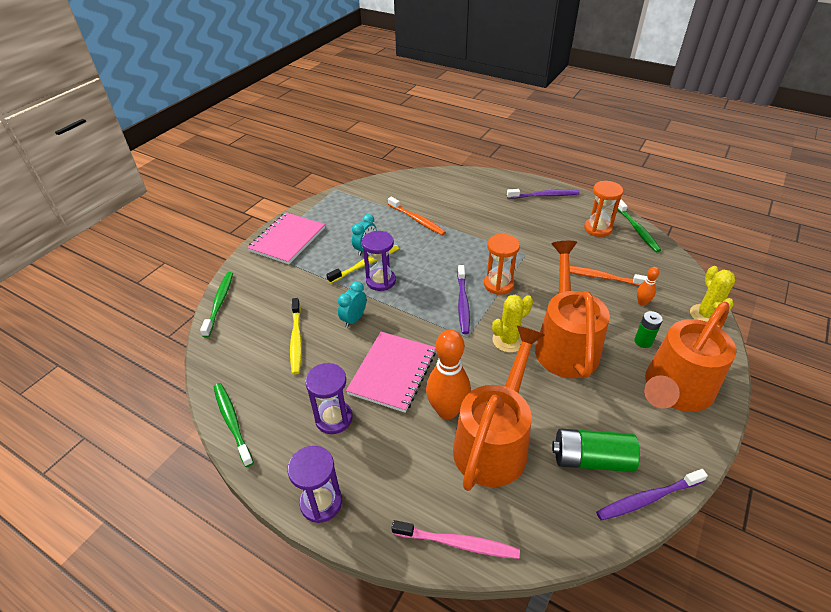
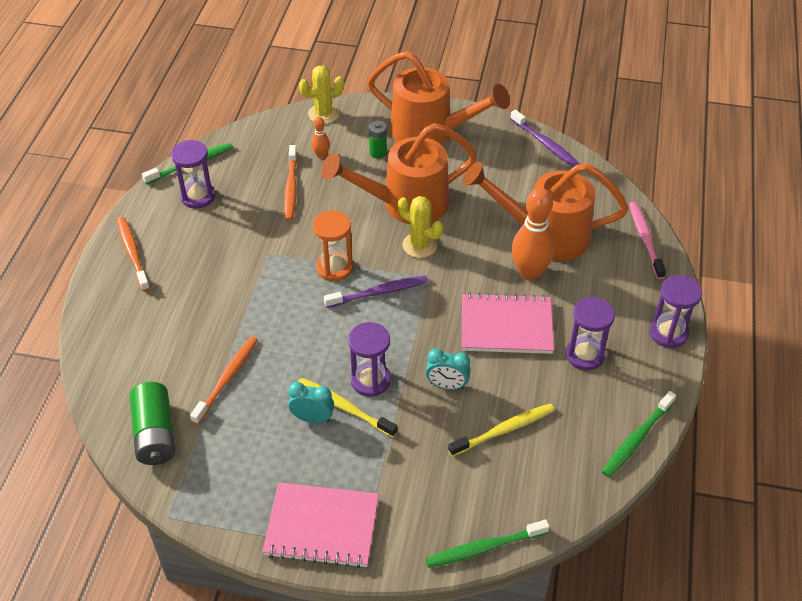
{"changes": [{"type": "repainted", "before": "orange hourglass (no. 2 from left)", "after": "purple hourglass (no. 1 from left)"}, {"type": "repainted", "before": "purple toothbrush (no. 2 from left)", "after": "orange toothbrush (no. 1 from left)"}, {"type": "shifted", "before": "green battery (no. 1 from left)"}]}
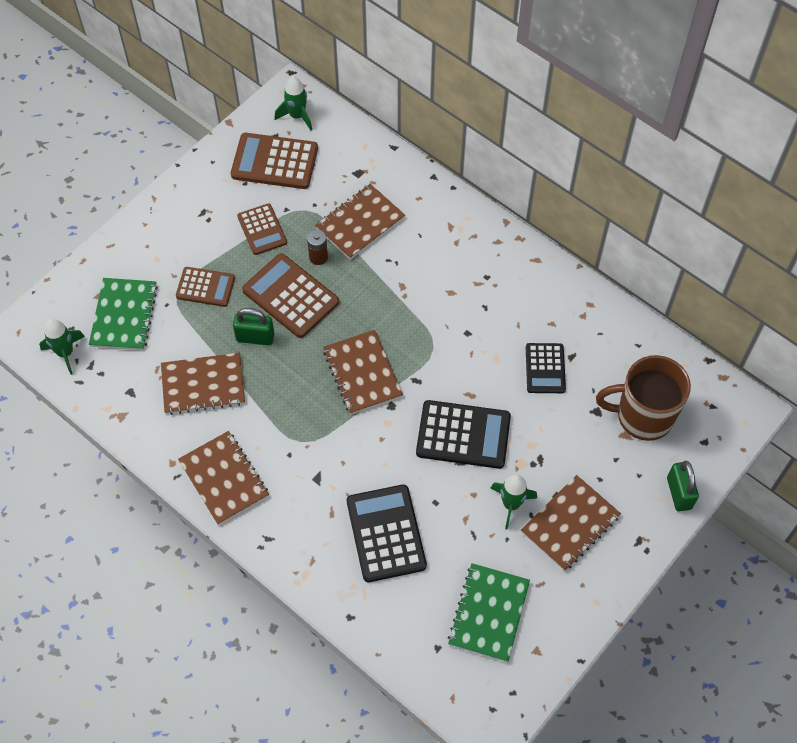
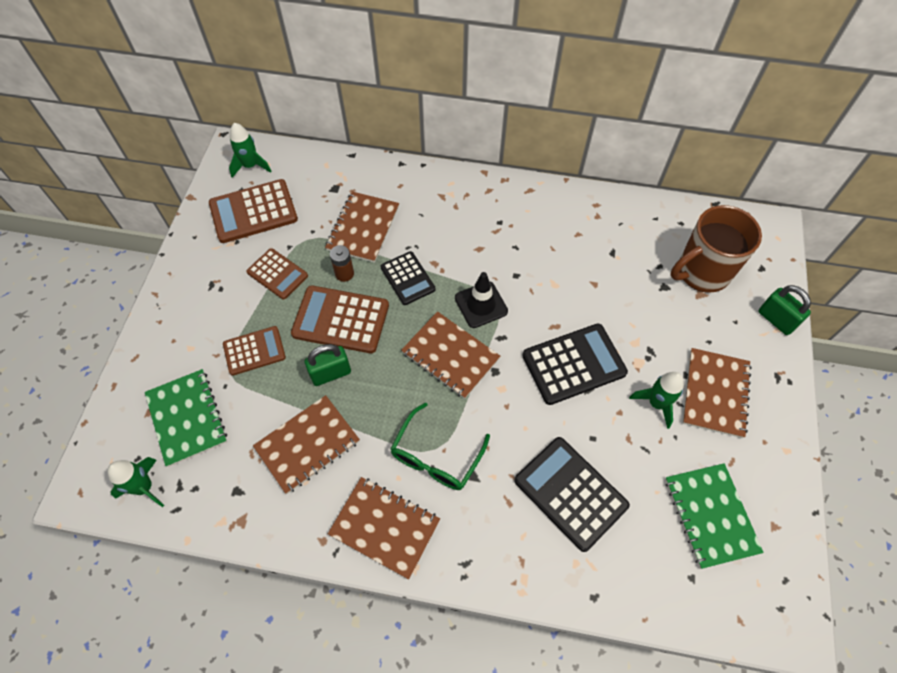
{"changes": [{"type": "shifted", "before": "black calculator (no. 3 from left in the first image)", "after": "black calculator (no. 1 from left)"}, {"type": "new", "after": "black traffic cone"}, {"type": "new", "after": "green glasses"}]}
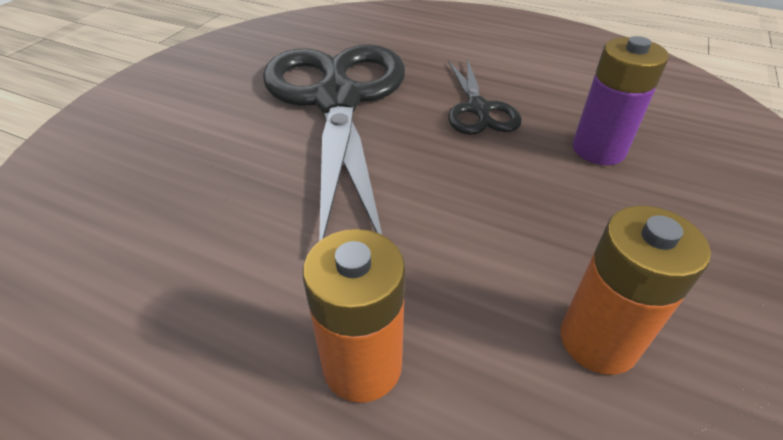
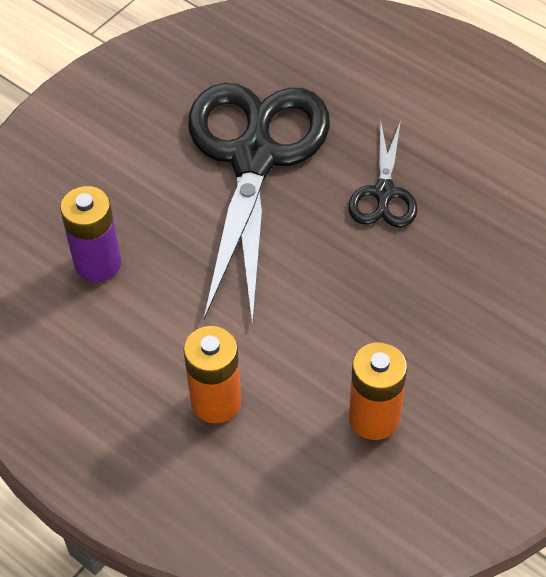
{"changes": [{"type": "shifted", "before": "purple battery"}]}
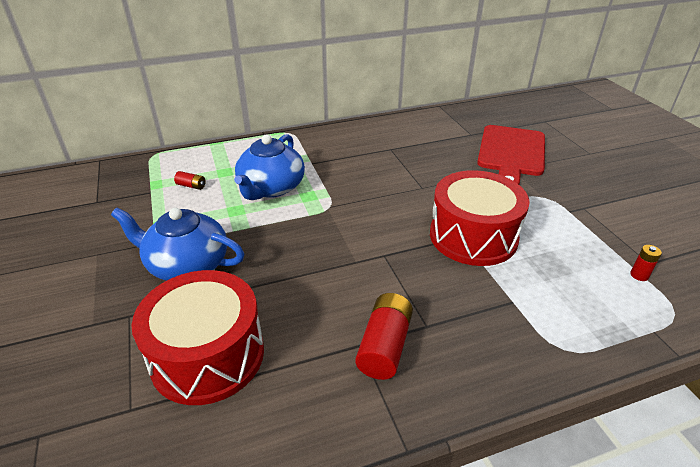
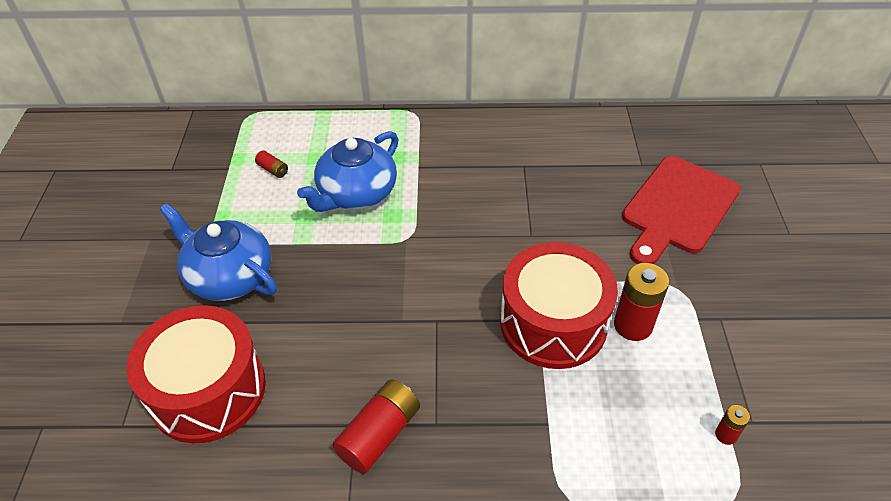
{"changes": [{"type": "new", "after": "red battery (no. 3 from left)"}]}
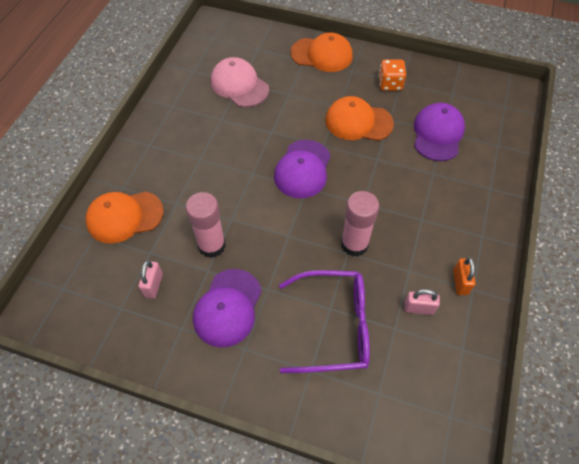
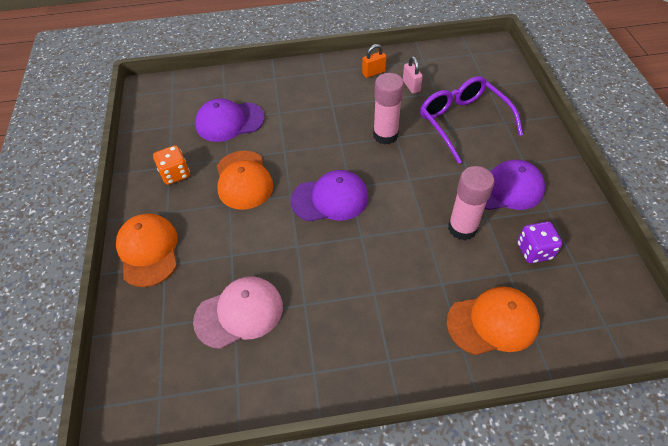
{"changes": [{"type": "rotated", "before": "pink cap", "turn": -135}, {"type": "rotated", "before": "orange cap (no. 1 from left in the first image)", "turn": -60}, {"type": "swapped", "before": "pink padlock (no. 1 from left)", "after": "purple dice"}]}
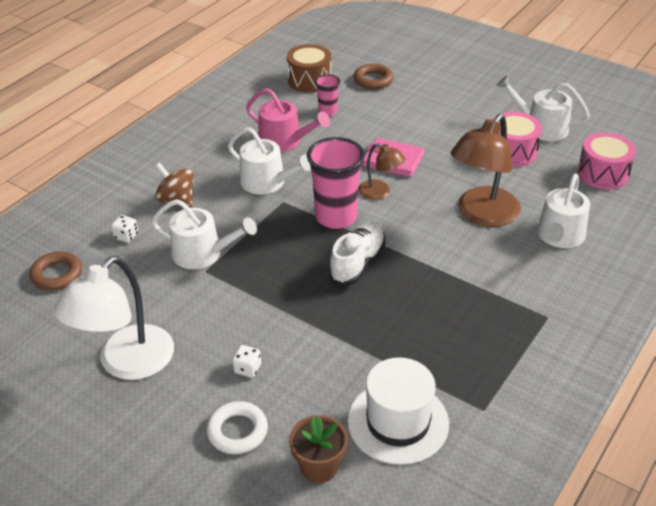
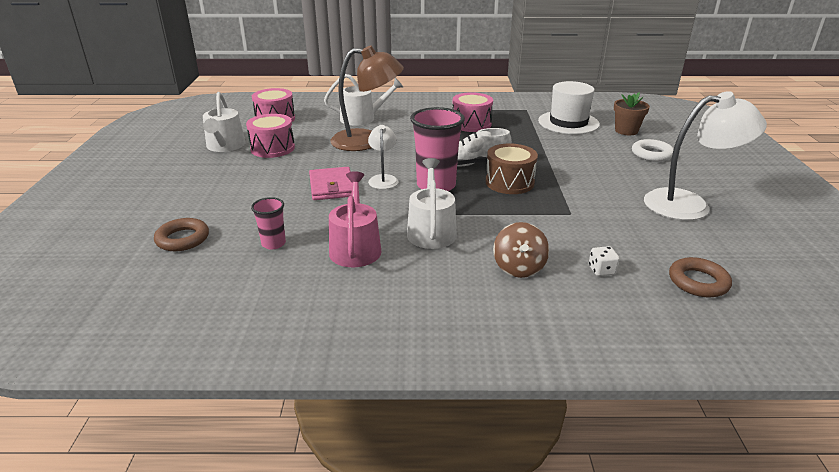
{"changes": [{"type": "shifted", "before": "brown drum"}, {"type": "repainted", "before": "brown lamp (no. 1 from left)", "after": "white lamp (no. 1 from left)"}, {"type": "gone", "before": "white watering can (no. 1 from left)"}, {"type": "gone", "before": "white dice (no. 2 from left)"}, {"type": "new", "after": "pink drum (no. 3 from left)"}]}
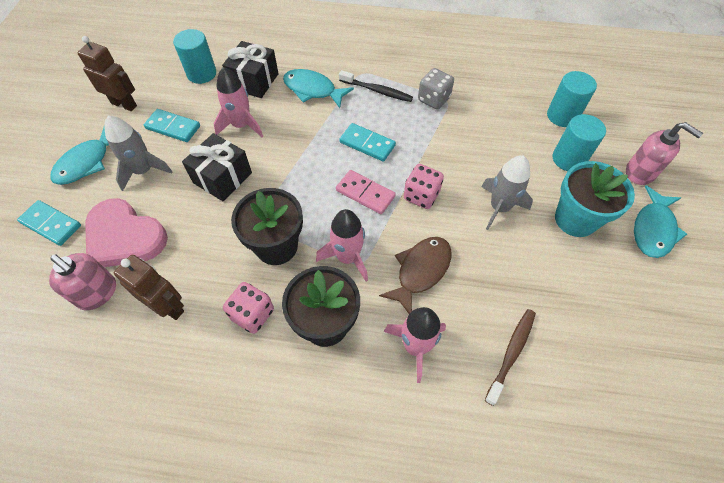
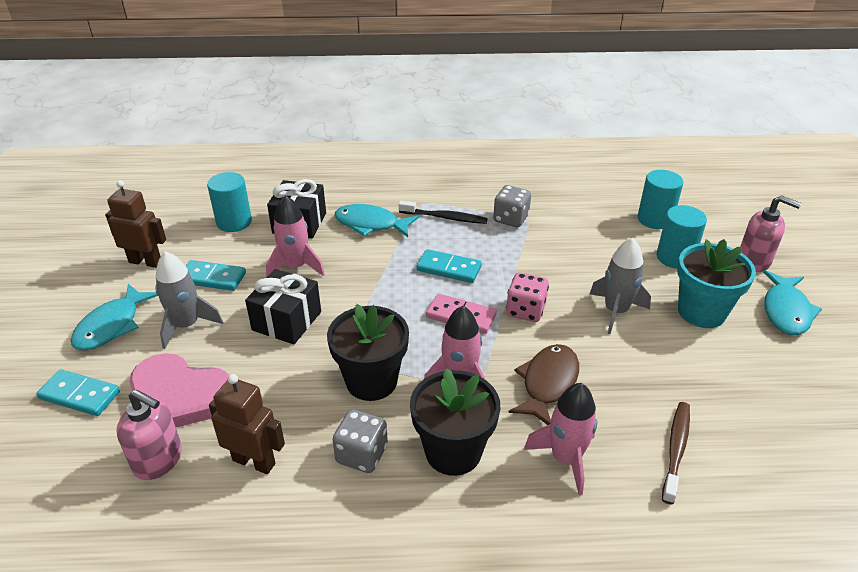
{"changes": [{"type": "repainted", "before": "pink dice (no. 1 from left)", "after": "grey dice (no. 1 from left)"}]}
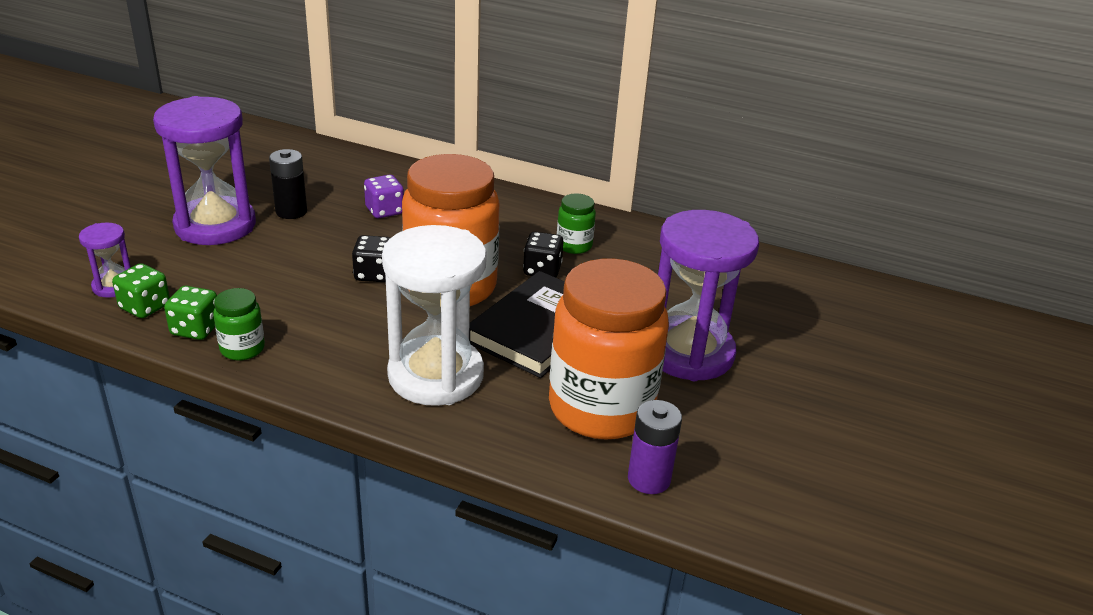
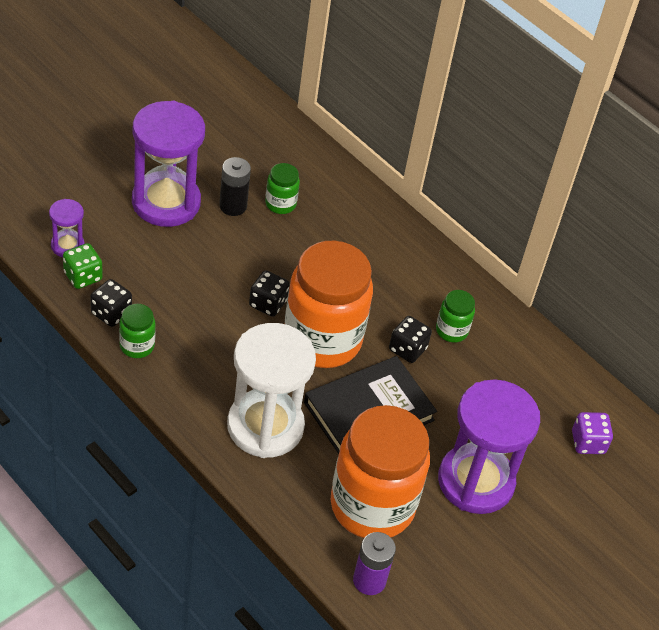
{"changes": [{"type": "shifted", "before": "purple dice"}, {"type": "repainted", "before": "green dice (no. 2 from left)", "after": "black dice (no. 1 from left)"}, {"type": "new", "after": "green jar (no. 2 from left)"}]}
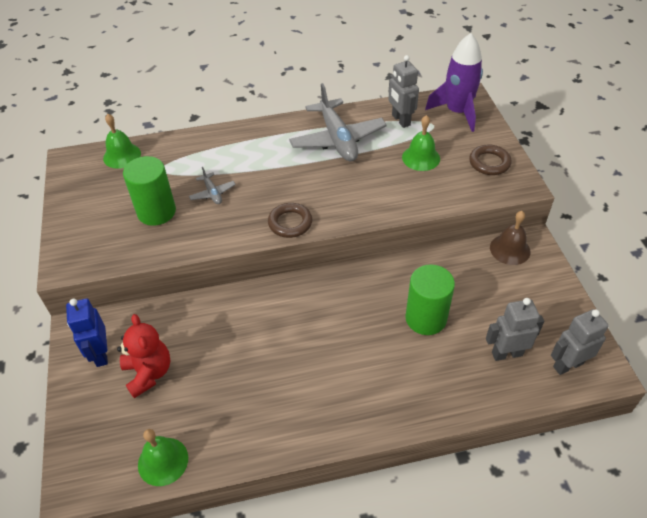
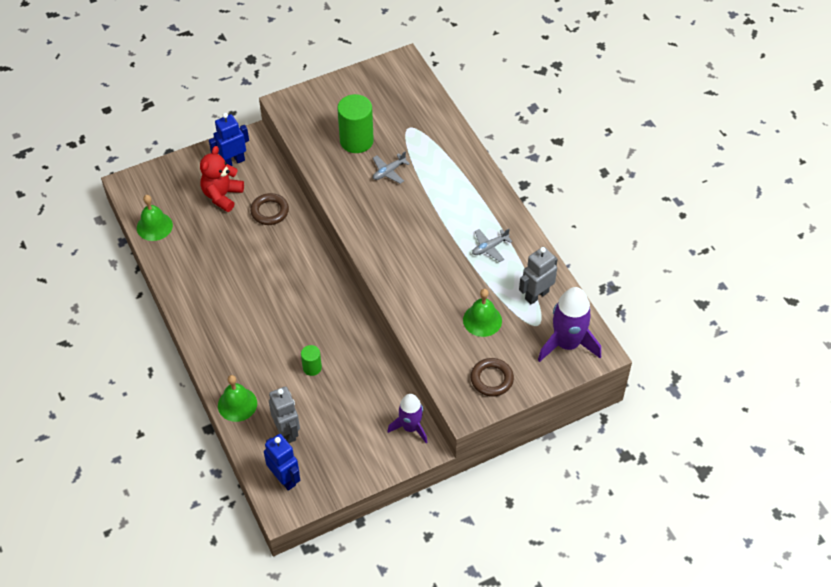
{"changes": [{"type": "scaled", "before": "grey plane (no. 2 from left)", "scale": 0.45}, {"type": "shifted", "before": "green bell (no. 1 from left in the first image)", "after": "green bell (no. 2 from left)"}, {"type": "shifted", "before": "brown ring (no. 1 from left)"}, {"type": "swapped", "before": "brown bell", "after": "purple rocket (no. 1 from left)"}, {"type": "scaled", "before": "green cylinder (no. 2 from left in the first image)", "scale": 0.52}, {"type": "repainted", "before": "grey robot (no. 3 from left)", "after": "blue robot (no. 2 from left)"}, {"type": "rotated", "before": "red teddy bear", "turn": 150}]}
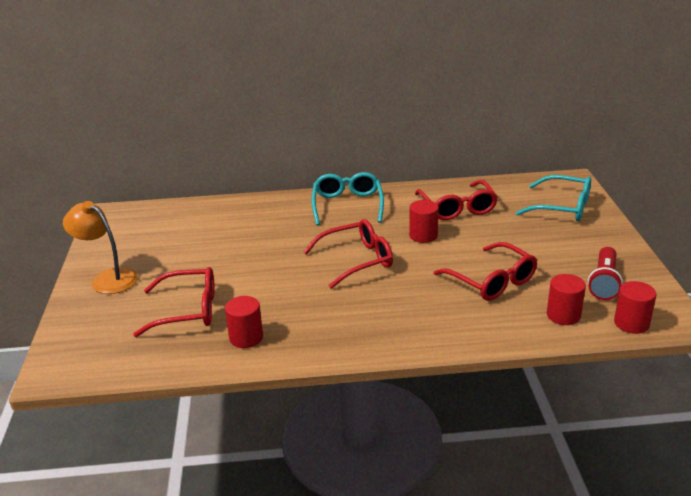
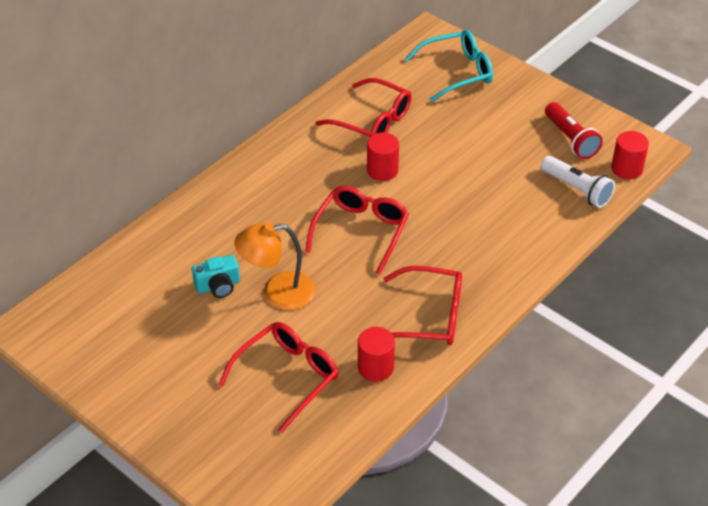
{"changes": [{"type": "gone", "before": "turquoise glasses (no. 1 from left)"}, {"type": "shifted", "before": "orange lamp"}, {"type": "shifted", "before": "red glasses (no. 4 from left)"}, {"type": "swapped", "before": "red cylinder (no. 3 from left)", "after": "white flashlight"}, {"type": "new", "after": "turquoise camera"}]}
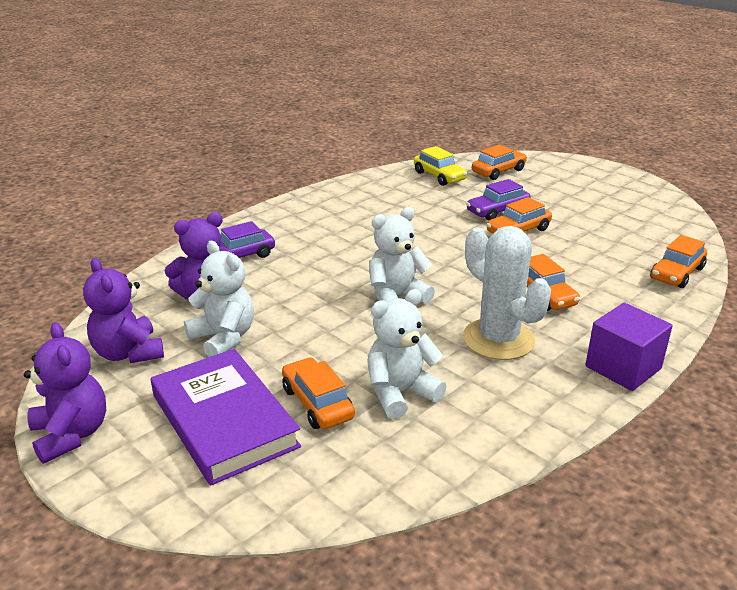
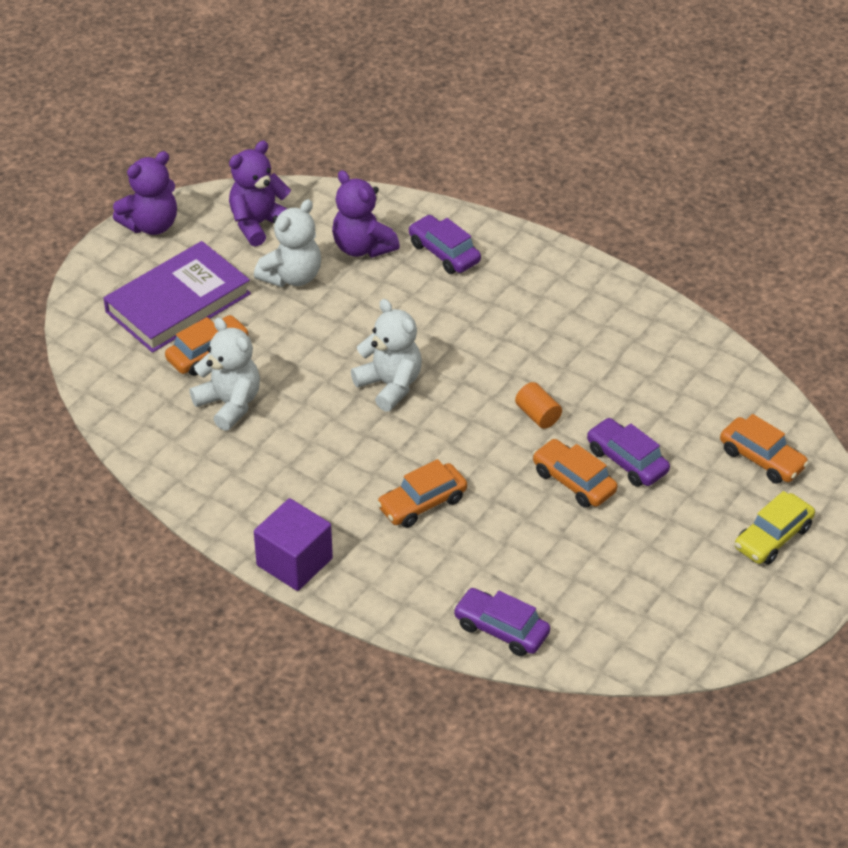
{"changes": [{"type": "shifted", "before": "yellow car"}, {"type": "gone", "before": "white cactus"}, {"type": "repainted", "before": "orange car (no. 5 from left)", "after": "purple car (no. 2 from left)"}, {"type": "new", "after": "orange cylinder"}]}
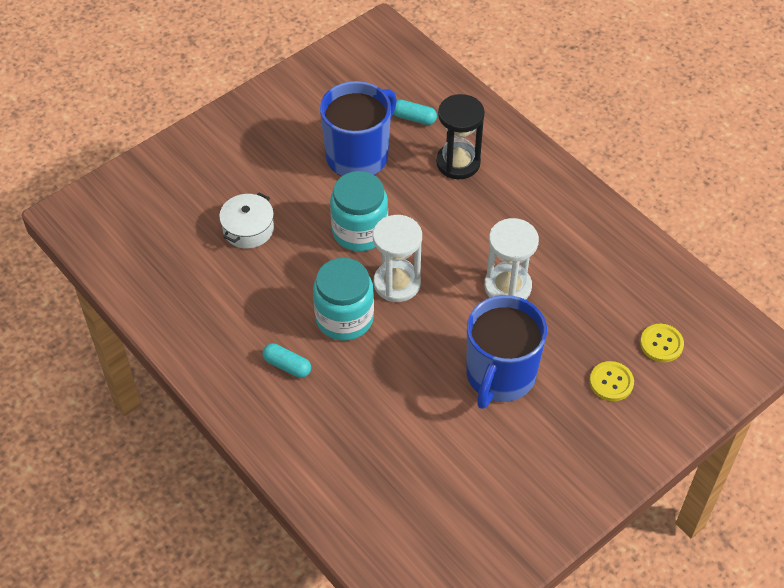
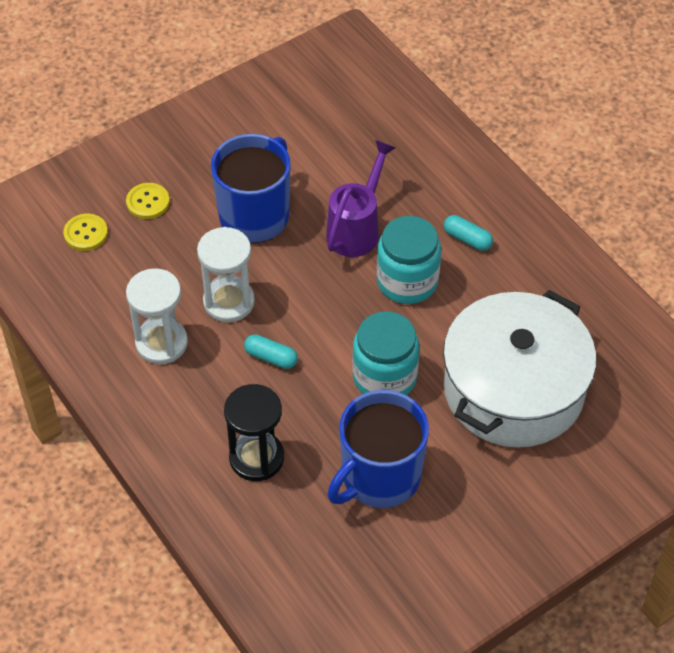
{"changes": [{"type": "shifted", "before": "turquoise capsule (no. 2 from left in the first image)", "after": "turquoise capsule (no. 1 from left)"}, {"type": "scaled", "before": "white pot", "scale": 2.38}, {"type": "shifted", "before": "white hourglass (no. 1 from left)"}, {"type": "new", "after": "purple watering can"}]}
